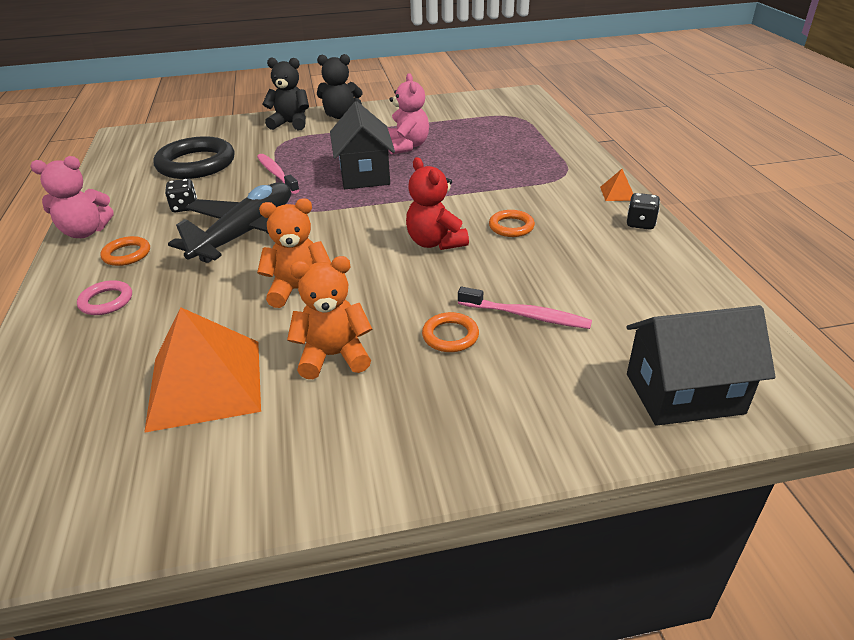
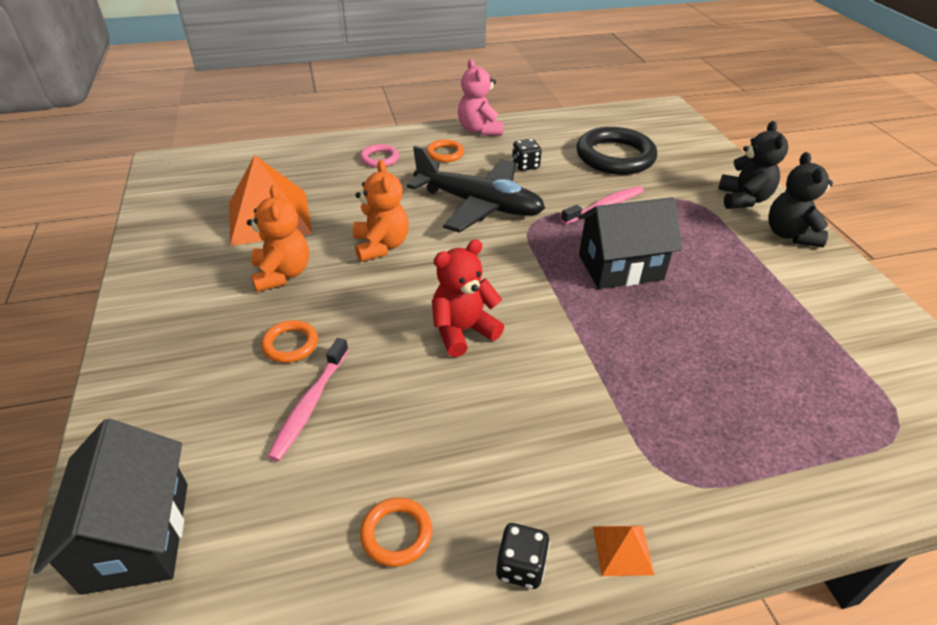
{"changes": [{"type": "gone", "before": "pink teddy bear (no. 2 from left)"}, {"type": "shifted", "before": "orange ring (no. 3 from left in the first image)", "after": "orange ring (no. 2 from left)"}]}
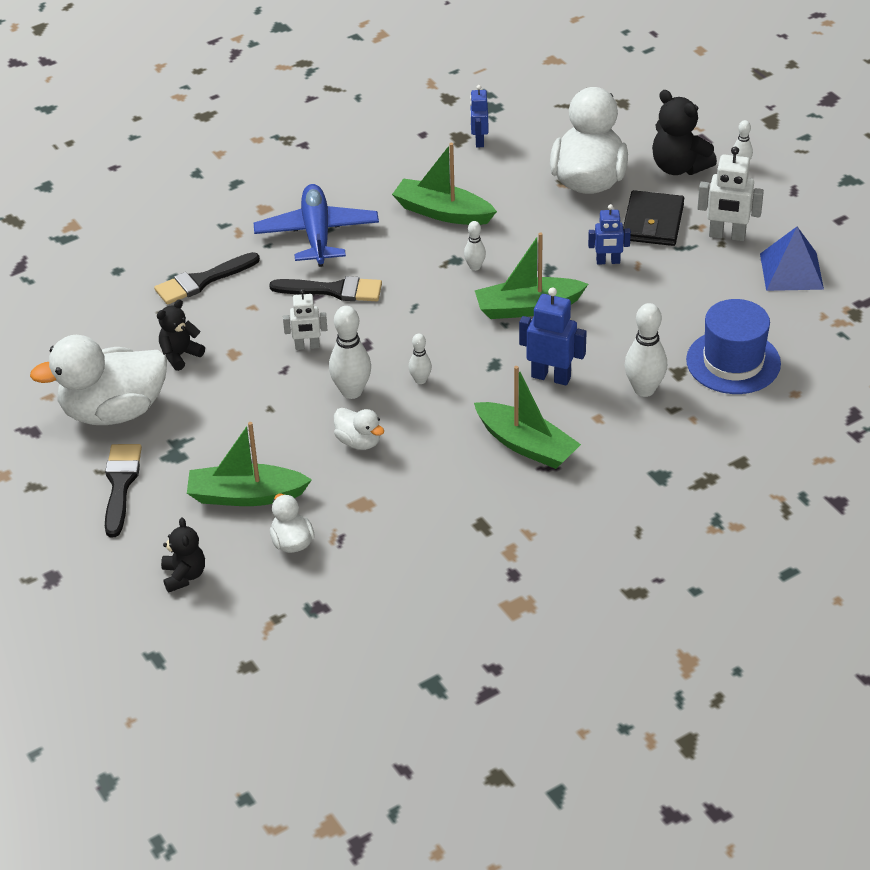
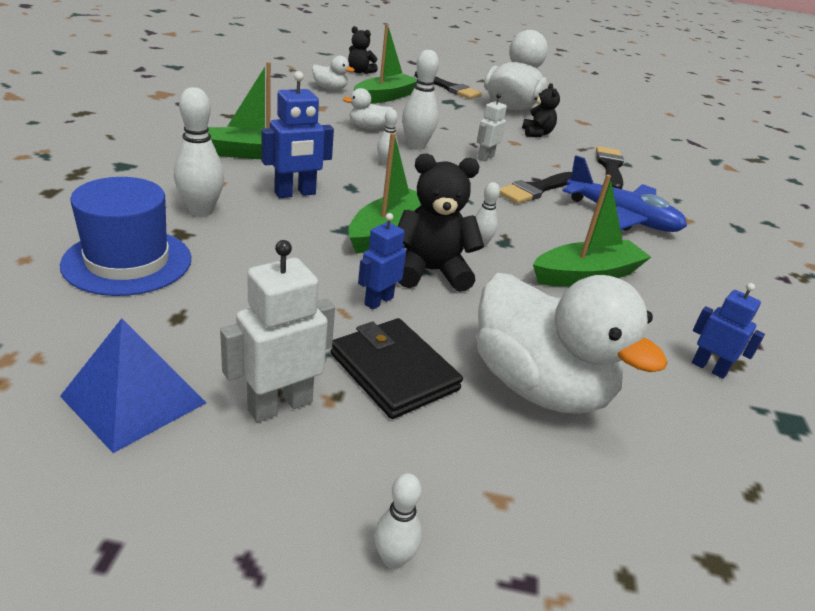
{"changes": [{"type": "shifted", "before": "black teddy bear (no. 3 from left in the first image)", "after": "black teddy bear (no. 2 from left)"}]}
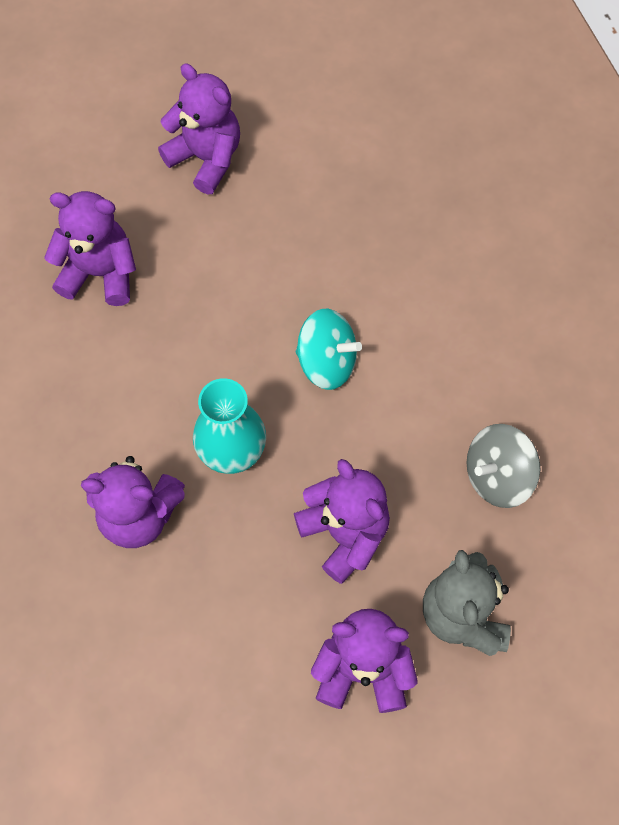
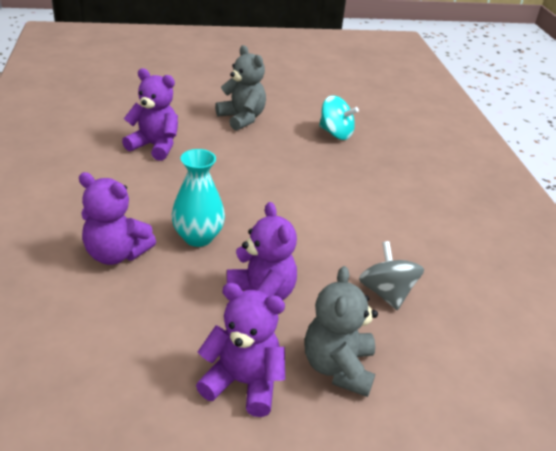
{"changes": [{"type": "repainted", "before": "purple teddy bear (no. 3 from left)", "after": "grey teddy bear (no. 1 from left)"}, {"type": "shifted", "before": "turquoise spinning top"}, {"type": "rotated", "before": "grey spinning top", "turn": 90}]}
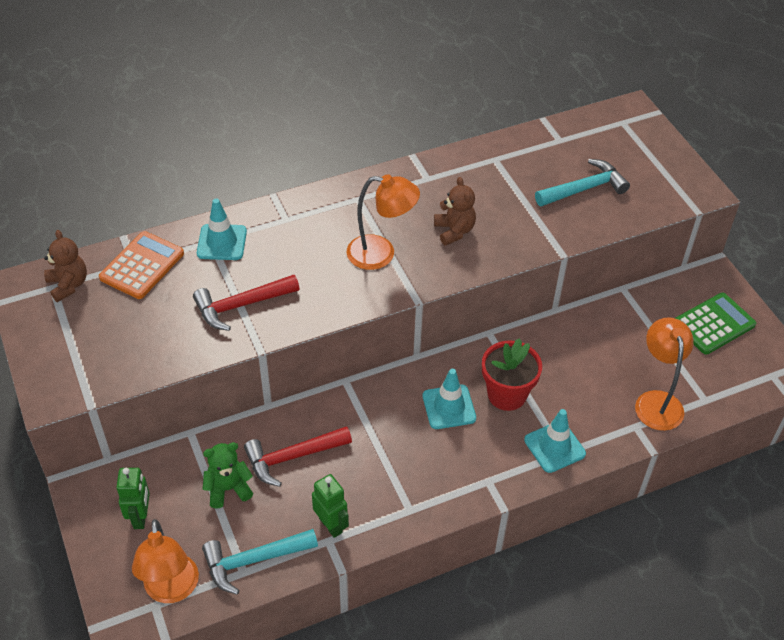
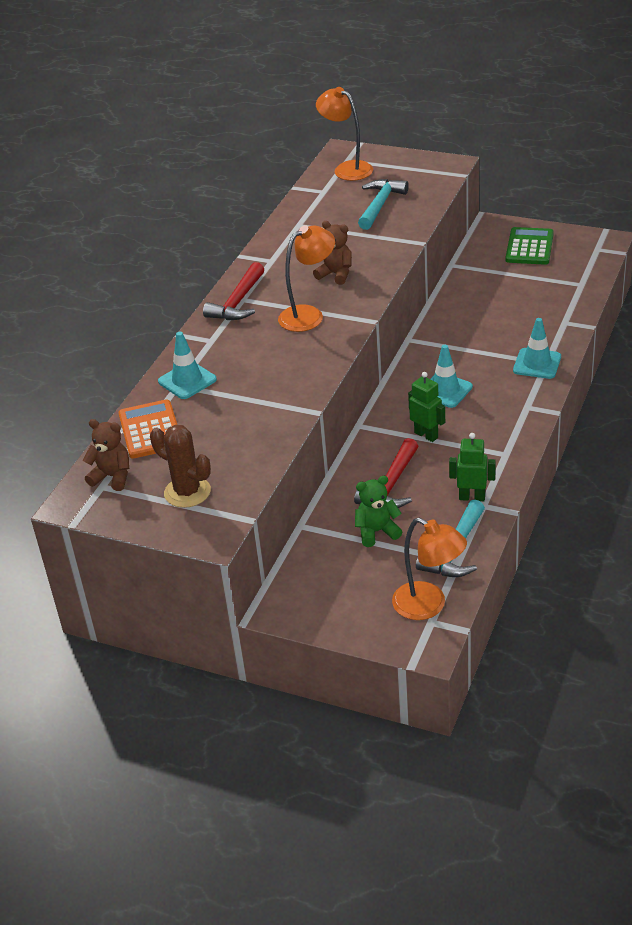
{"changes": [{"type": "shifted", "before": "red hammer (no. 1 from left)"}, {"type": "shifted", "before": "orange lamp (no. 3 from left in the first image)", "after": "orange lamp (no. 2 from left)"}, {"type": "gone", "before": "red flower pot"}, {"type": "rotated", "before": "green teddy bear", "turn": 45}, {"type": "shifted", "before": "green robot (no. 1 from left)"}, {"type": "new", "after": "brown cactus"}]}
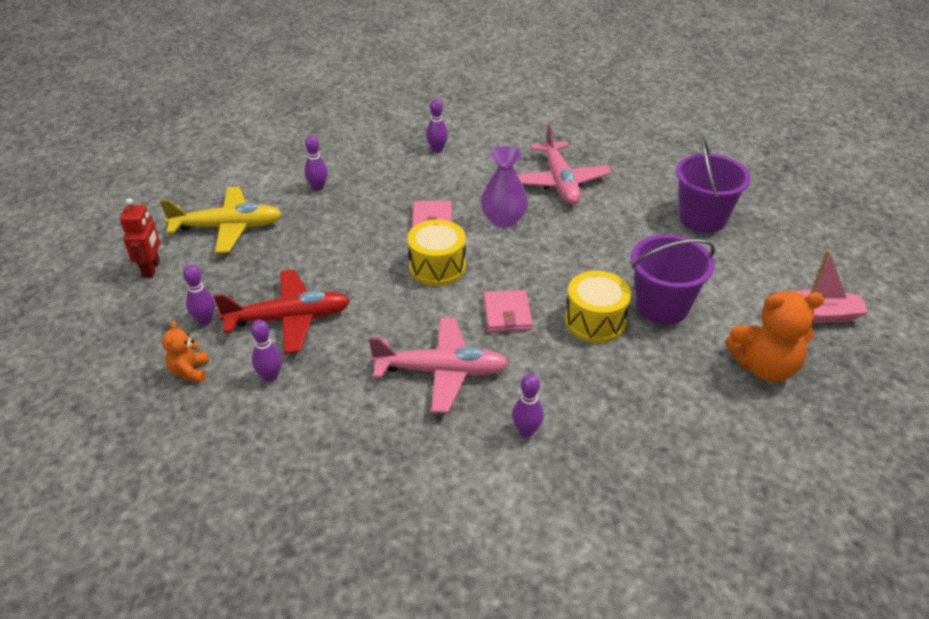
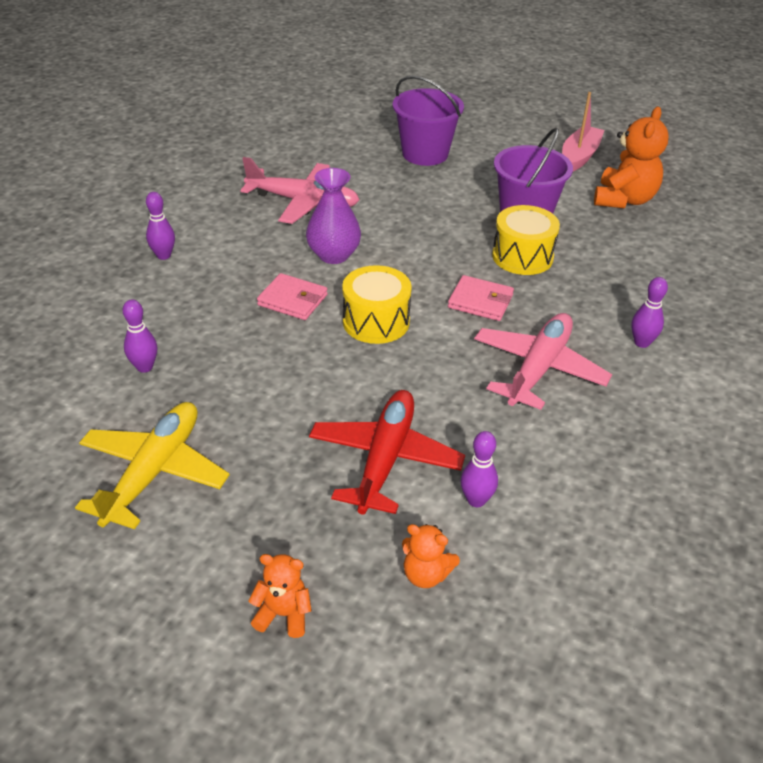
{"changes": [{"type": "gone", "before": "red robot"}, {"type": "gone", "before": "purple bowling pin (no. 1 from left)"}, {"type": "new", "after": "orange teddy bear (no. 1 from left)"}]}
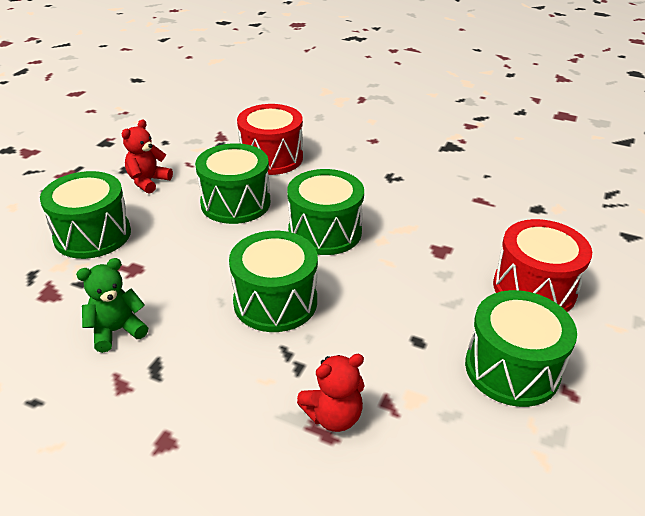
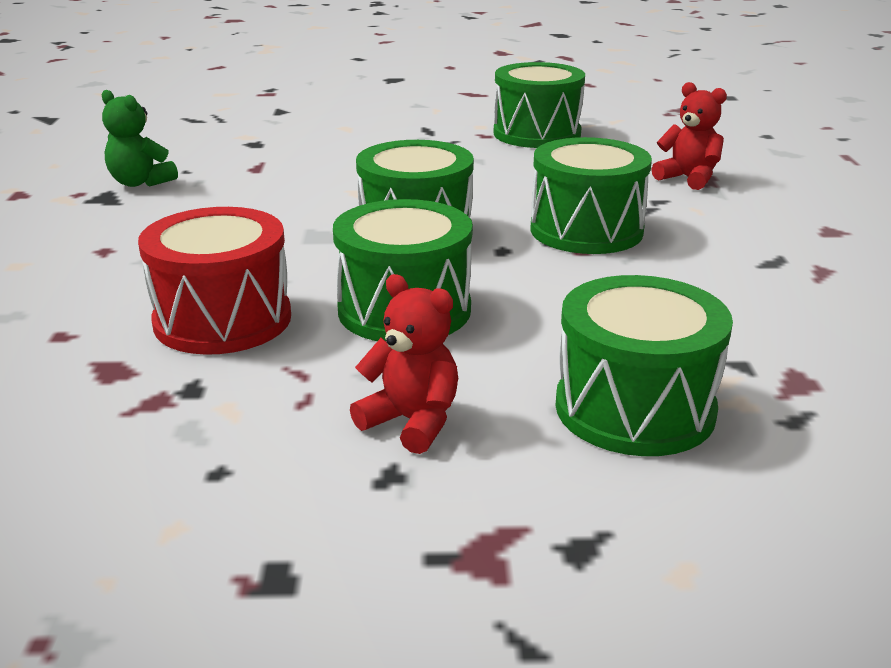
{"changes": [{"type": "rotated", "before": "red teddy bear (no. 1 from left)", "turn": -150}, {"type": "gone", "before": "red drum (no. 2 from left)"}, {"type": "shifted", "before": "green teddy bear"}]}
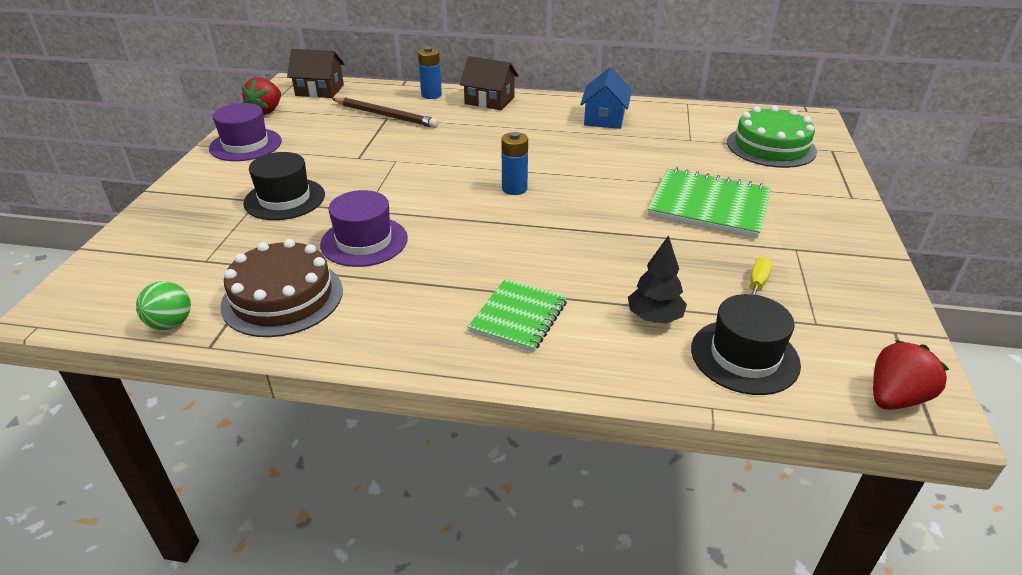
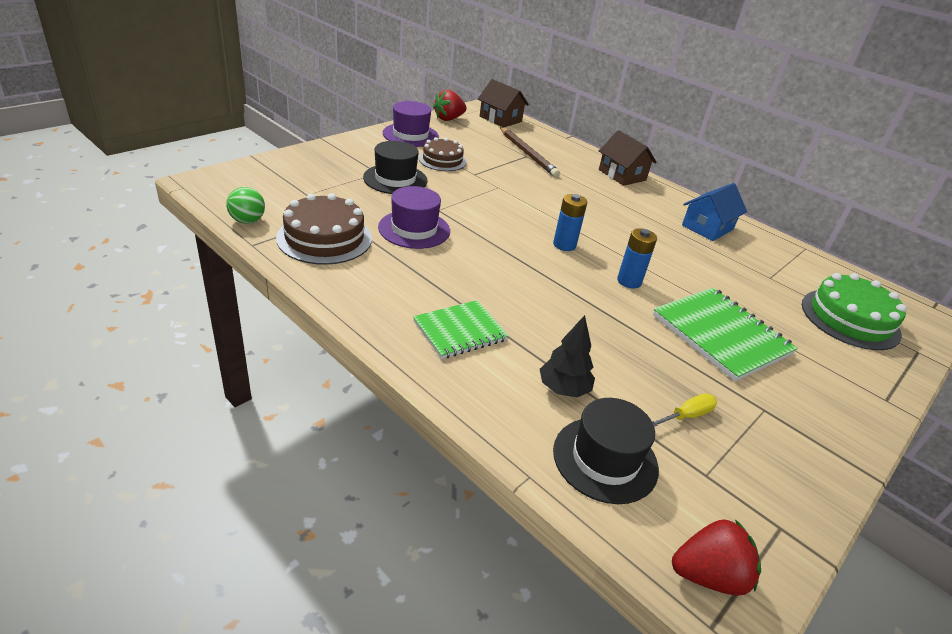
{"changes": [{"type": "shifted", "before": "blue battery (no. 1 from left in the first image)", "after": "blue battery (no. 2 from left)"}, {"type": "new", "after": "brown cake (no. 2 from left)"}]}
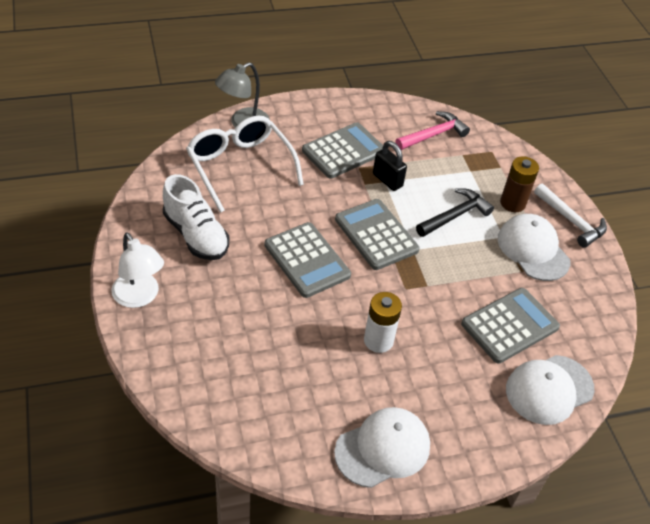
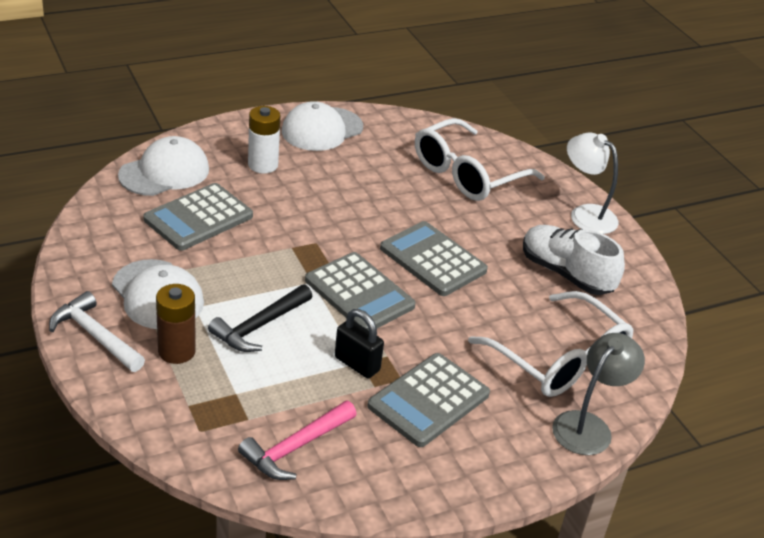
{"changes": [{"type": "shifted", "before": "white battery"}, {"type": "new", "after": "white glasses (no. 1 from left)"}]}
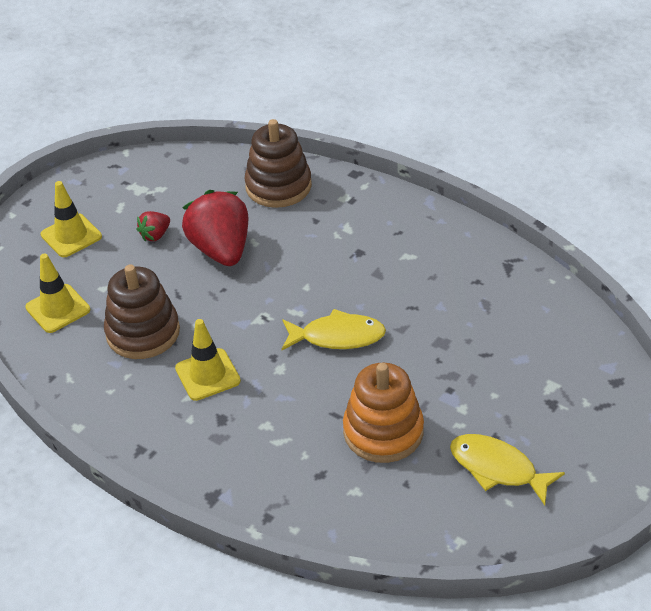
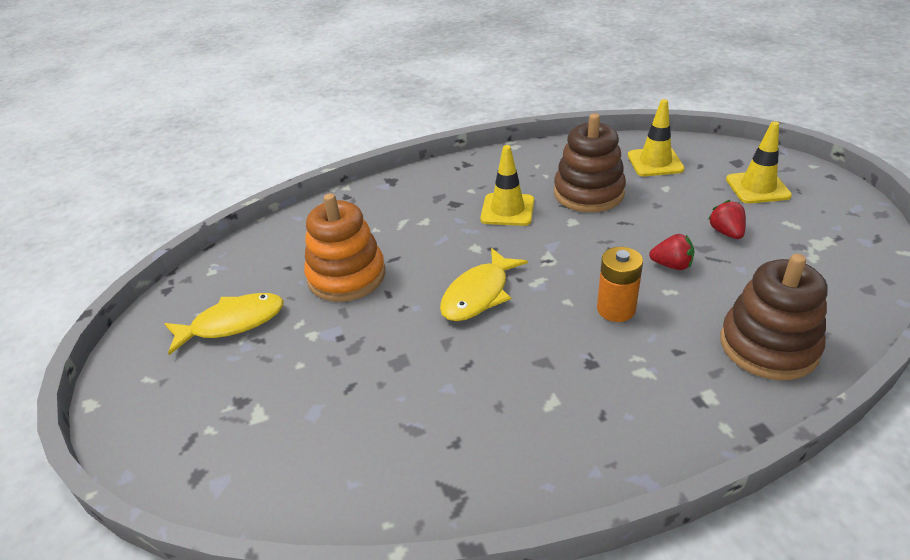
{"changes": [{"type": "scaled", "before": "red strawberry (no. 2 from left in the first image)", "scale": 0.46}, {"type": "new", "after": "orange battery"}]}
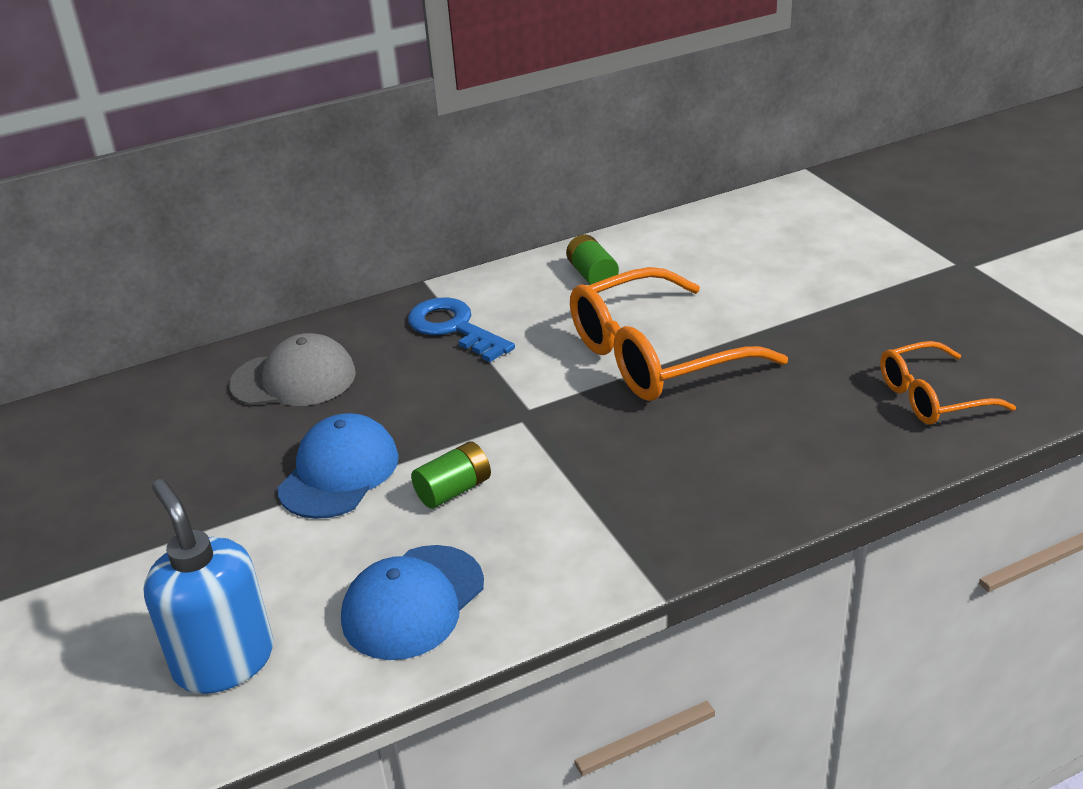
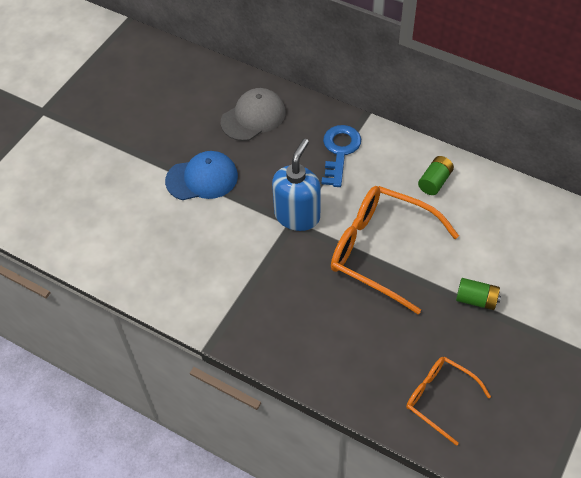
{"changes": [{"type": "rotated", "before": "grey cap", "turn": -90}, {"type": "shifted", "before": "green battery (no. 1 from left in the first image)", "after": "green battery (no. 2 from left)"}, {"type": "shifted", "before": "blue soap dispenser"}, {"type": "gone", "before": "blue cap (no. 2 from left)"}]}
